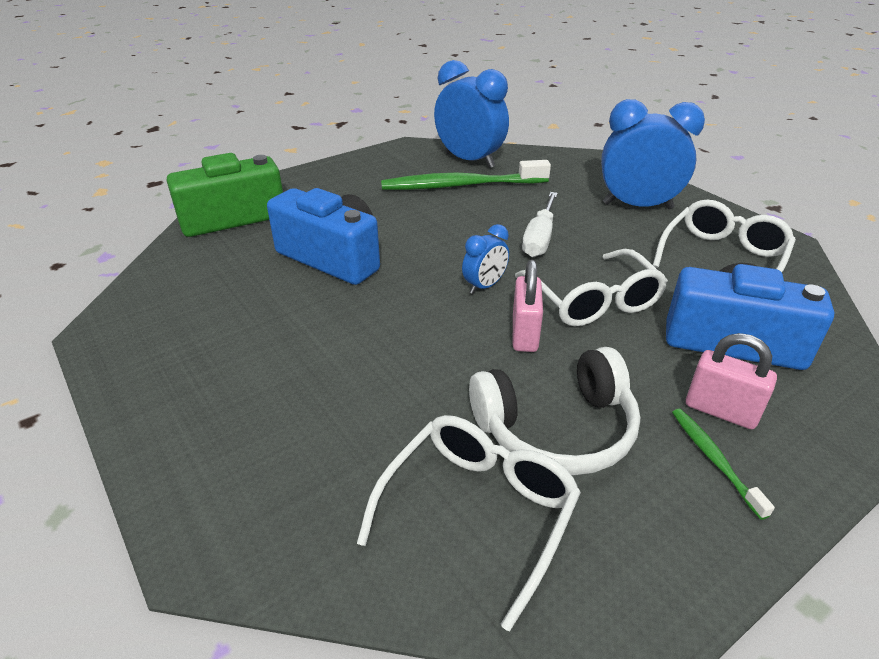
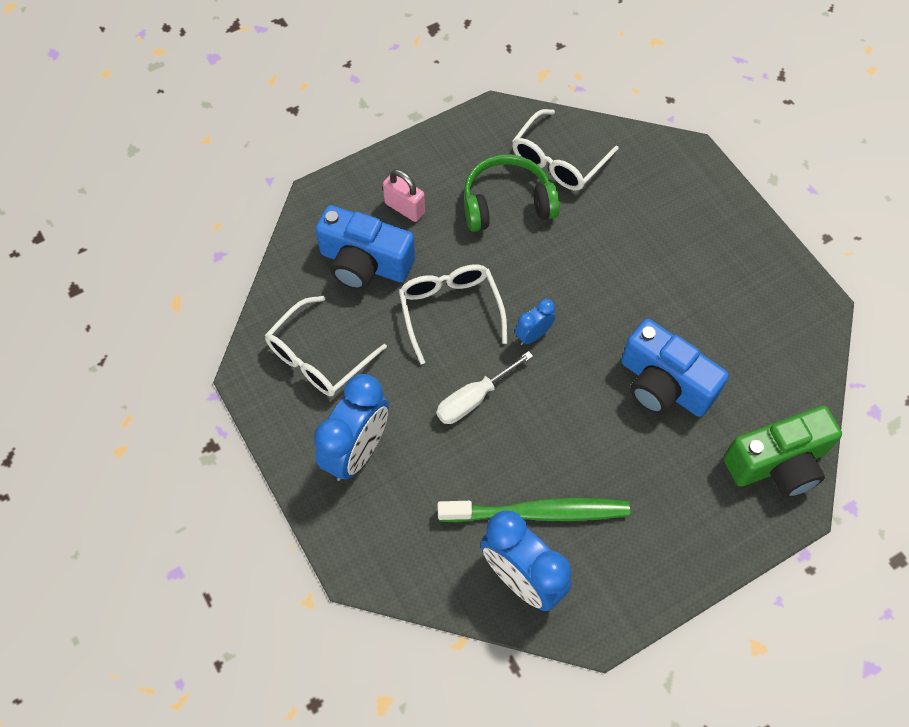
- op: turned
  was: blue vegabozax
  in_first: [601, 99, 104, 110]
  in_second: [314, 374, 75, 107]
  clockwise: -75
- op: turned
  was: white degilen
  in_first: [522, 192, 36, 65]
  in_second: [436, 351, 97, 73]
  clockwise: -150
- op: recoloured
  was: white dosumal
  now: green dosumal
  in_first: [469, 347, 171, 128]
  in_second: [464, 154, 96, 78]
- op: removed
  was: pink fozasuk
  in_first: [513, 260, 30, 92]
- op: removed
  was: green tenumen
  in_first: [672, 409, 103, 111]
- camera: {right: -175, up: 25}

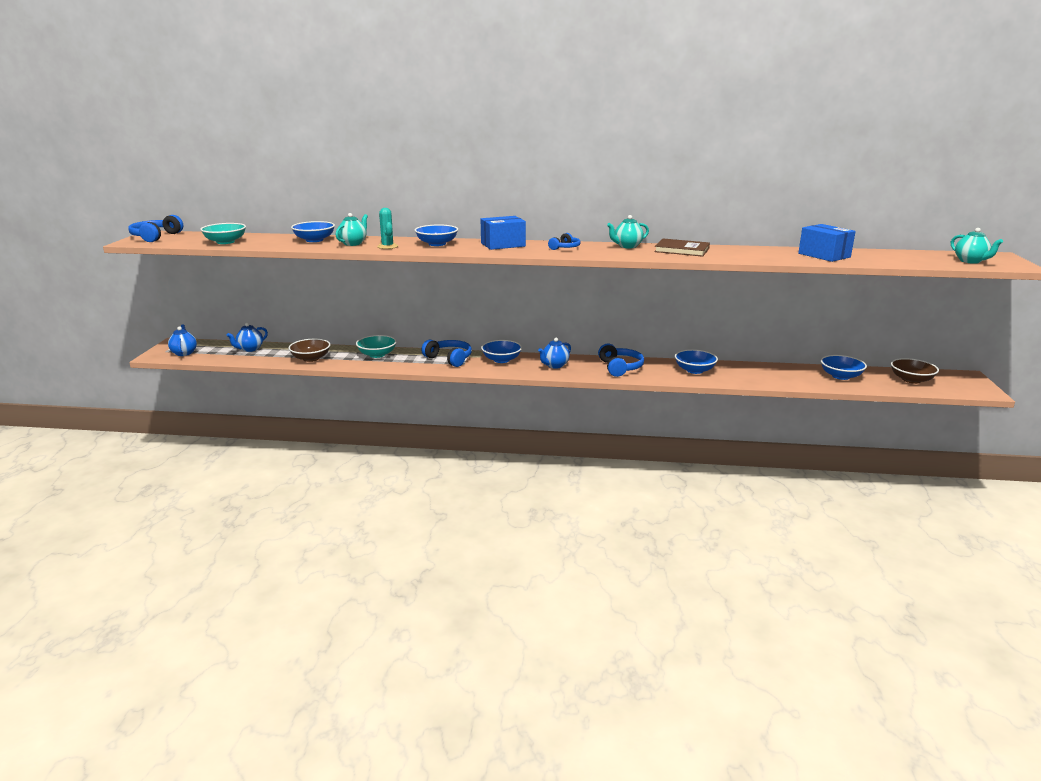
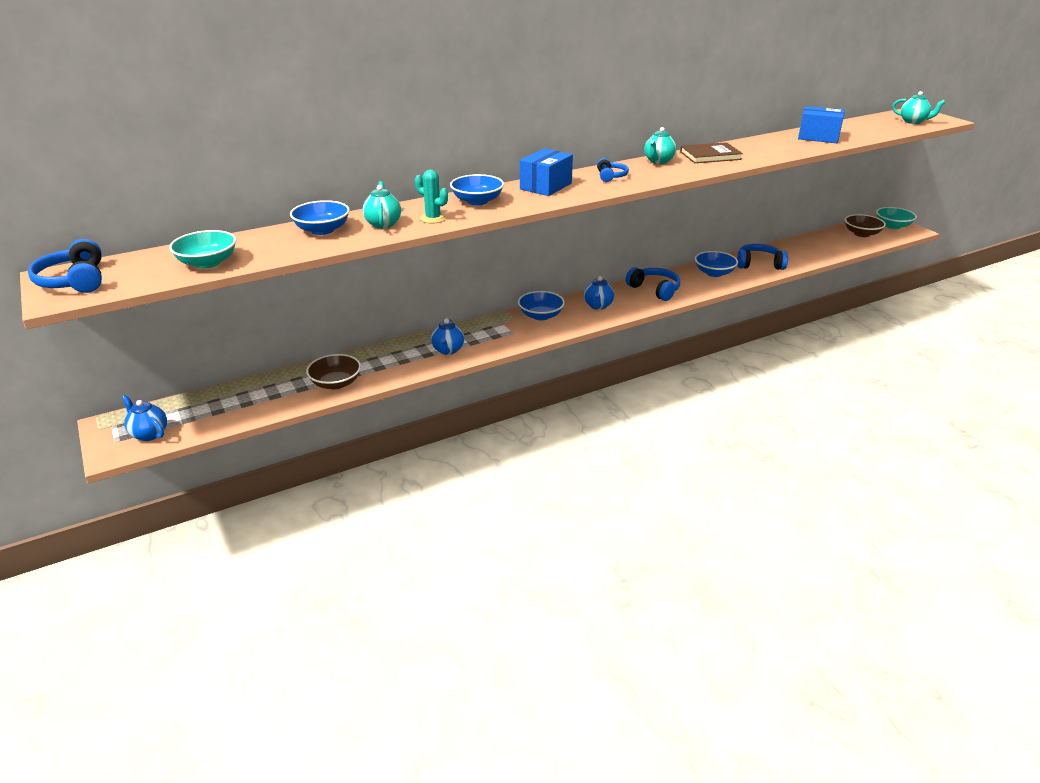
- op: moved
  was: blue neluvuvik
  in_first: [227, 323, 41, 29]
  in_second: [431, 319, 33, 36]
- op: moved
  was: blue dosumal
  in_first: [421, 340, 51, 27]
  in_second: [737, 244, 51, 26]
- op: moved
  was: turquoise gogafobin
  in_first: [356, 335, 41, 23]
  in_second: [876, 207, 41, 22]
- op: removed
  was: blue gogafobin
  in_first: [821, 355, 46, 25]
- camera: {right: -35, up: 10}

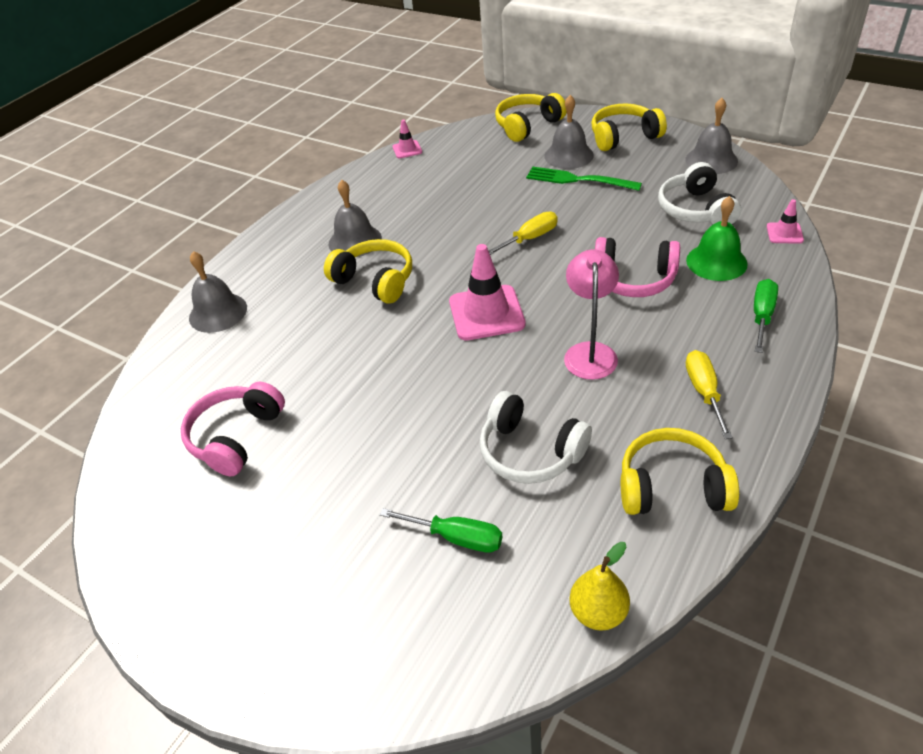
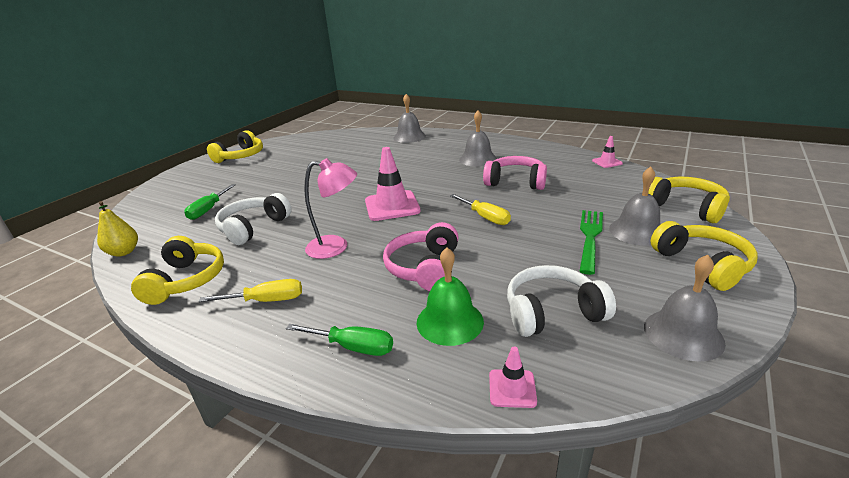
- op: moved
  was: yellow dosumal
  in_first: [324, 239, 88, 64]
  in_second: [207, 130, 56, 33]
- op: moved
  was: pink dosumal
  in_first: [181, 382, 104, 94]
  in_second: [483, 156, 64, 34]
- camera: {right: 85, up: -15}

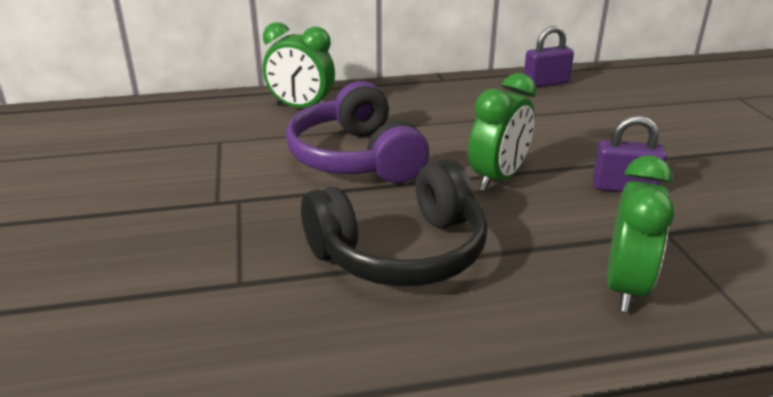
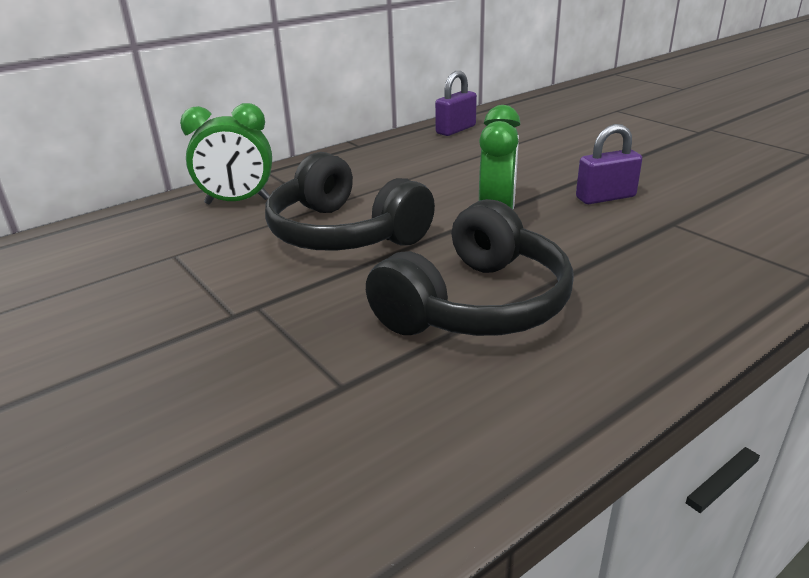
- op: recoloured
  was: purple dosumal
  now: black dosumal
  in_first: [286, 81, 143, 102]
  in_second: [265, 152, 170, 99]
- op: removed
  was: green vegabozax
  in_first: [607, 156, 67, 156]
- camera: {right: -25, up: 0}

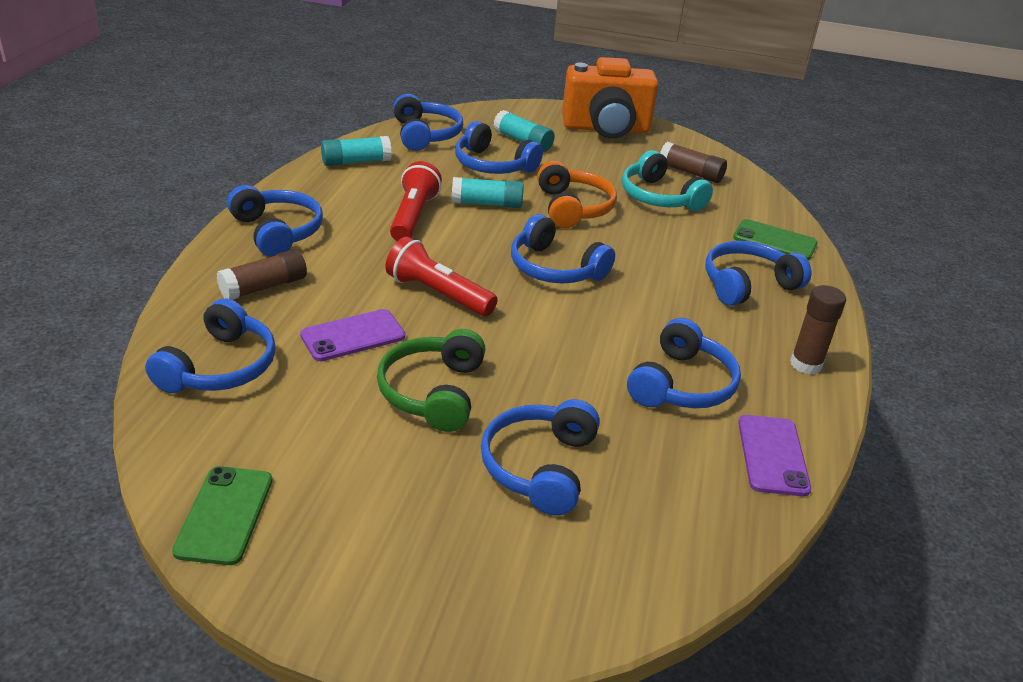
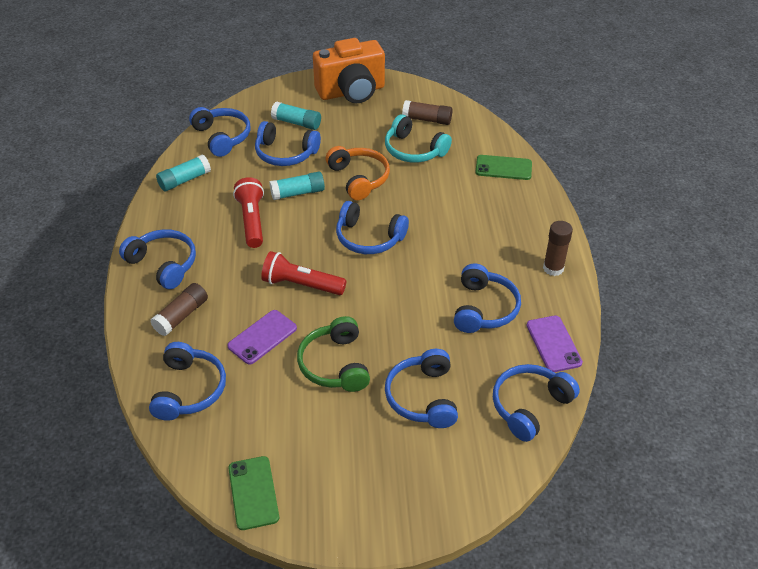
- op: moved
  was: blue dosumal
  in_first: [705, 241, 106, 65]
  in_second: [493, 364, 87, 78]
- camera: {right: -15, up: 10}

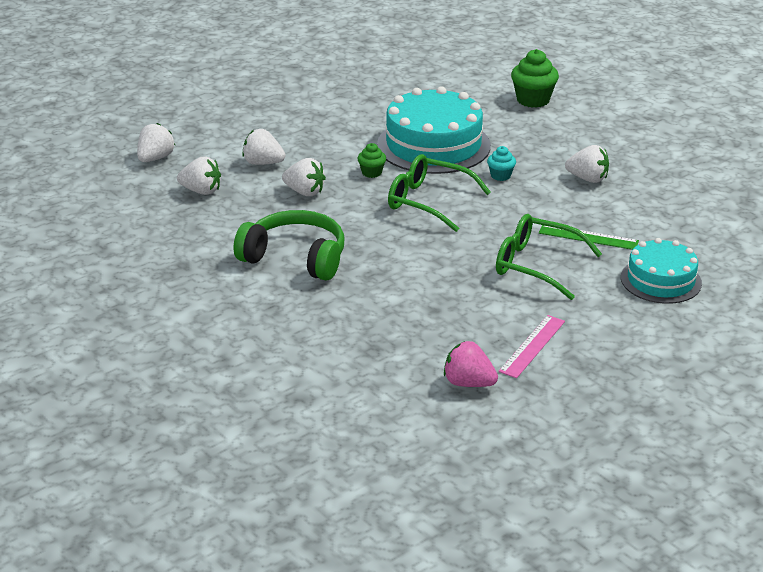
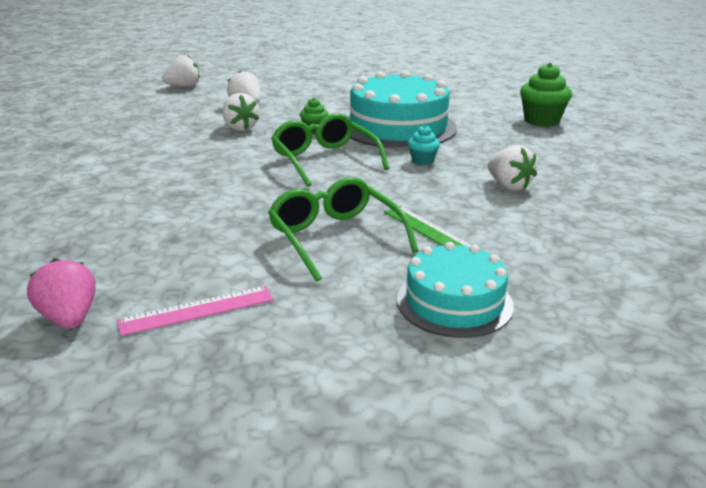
- op: removed
  was: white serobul
  in_first: [177, 156, 44, 39]
- op: removed
  was: green dosumal
  in_first: [234, 210, 110, 71]
- camera: {right: 35, up: -5}

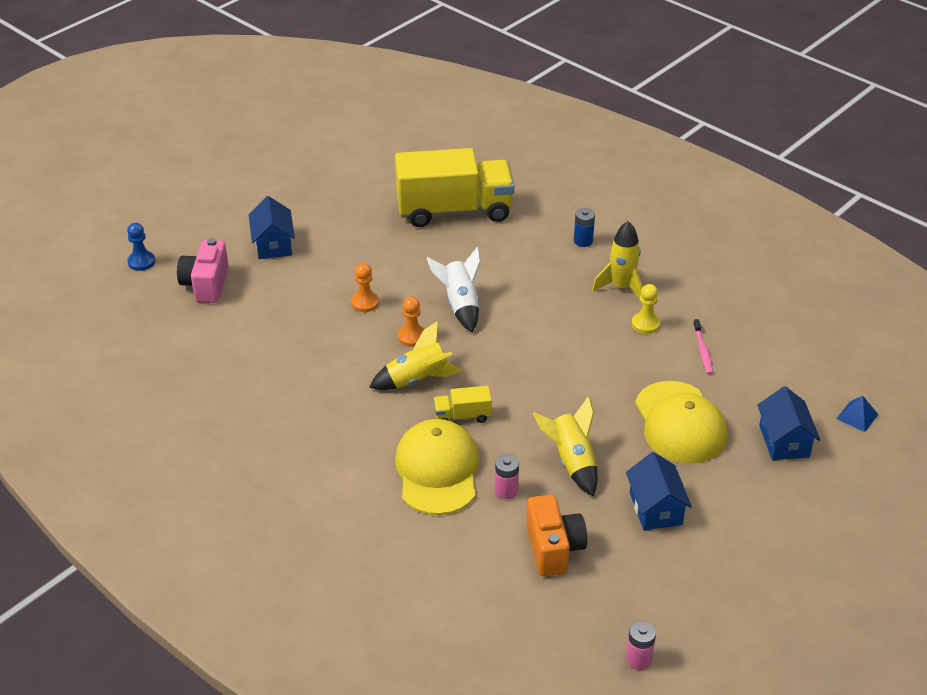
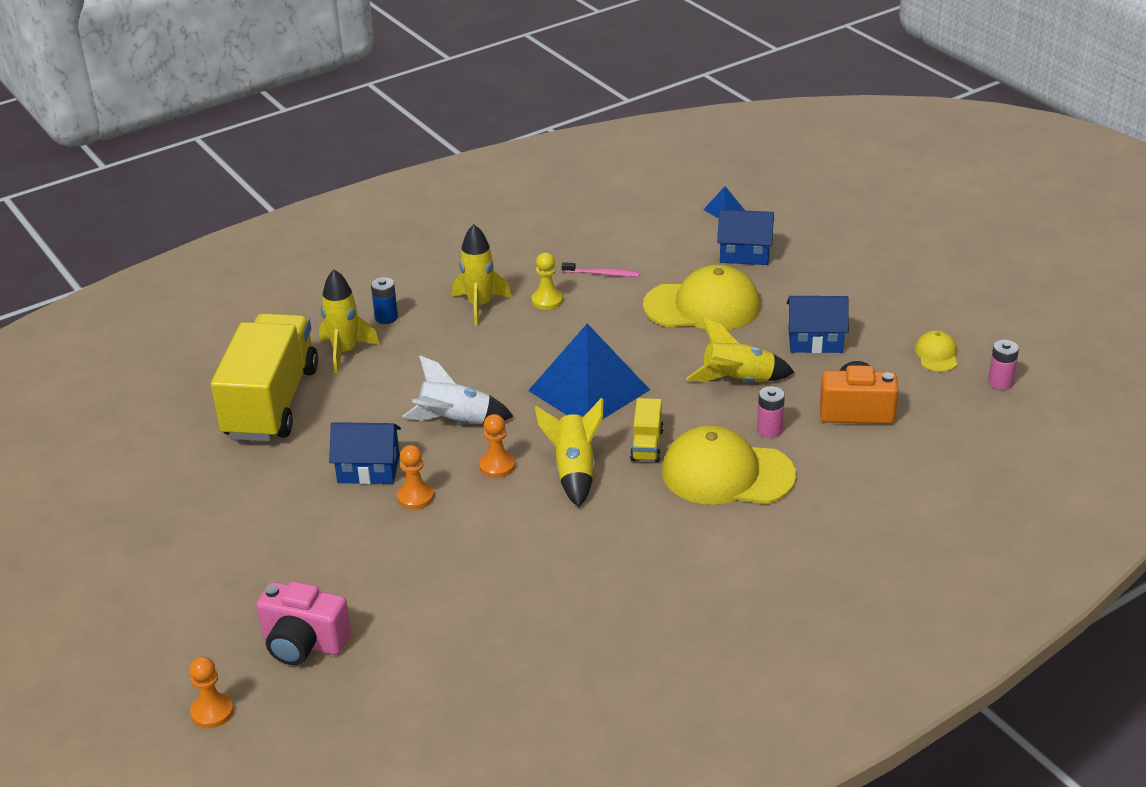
- op: recoloured
  was: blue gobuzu
  now: orange gobuzu
  in_first: [127, 223, 28, 48]
  in_second: [189, 656, 45, 72]
- op: added
  now: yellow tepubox
  in_second: [319, 269, 61, 104]
- op: moved
  was: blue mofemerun
  in_first: [249, 196, 46, 63]
  in_second: [329, 422, 72, 62]
- op: added
  now: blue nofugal
  in_second: [528, 323, 122, 97]
- op: added
  now: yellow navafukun
  in_second: [915, 330, 42, 42]
- camera: {right: -75, up: -5}

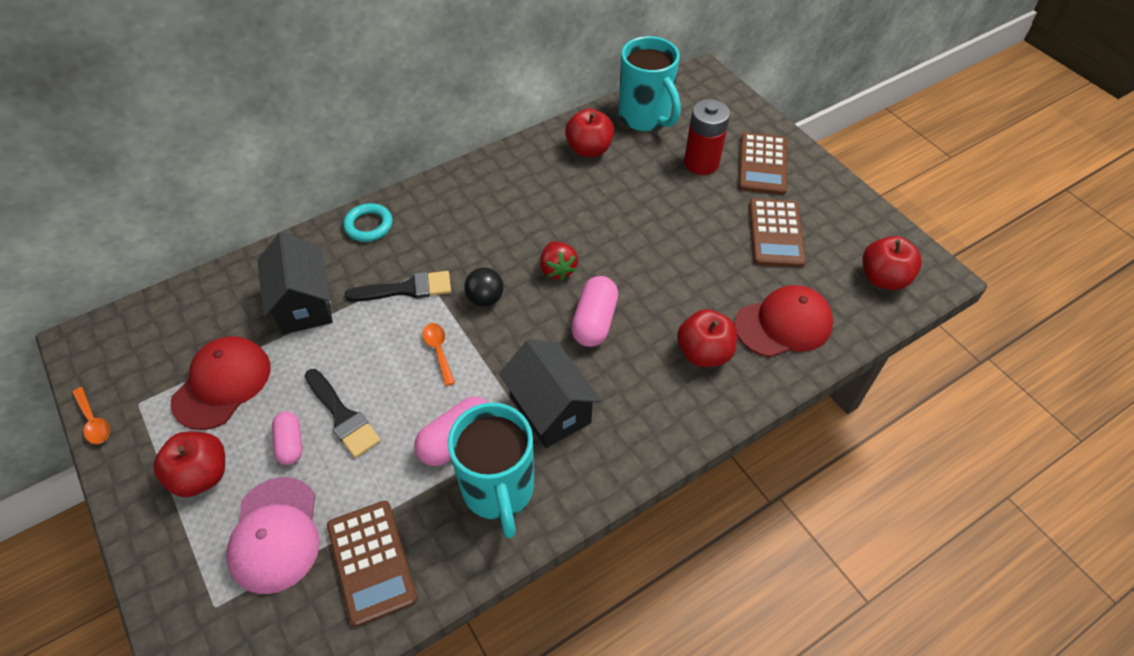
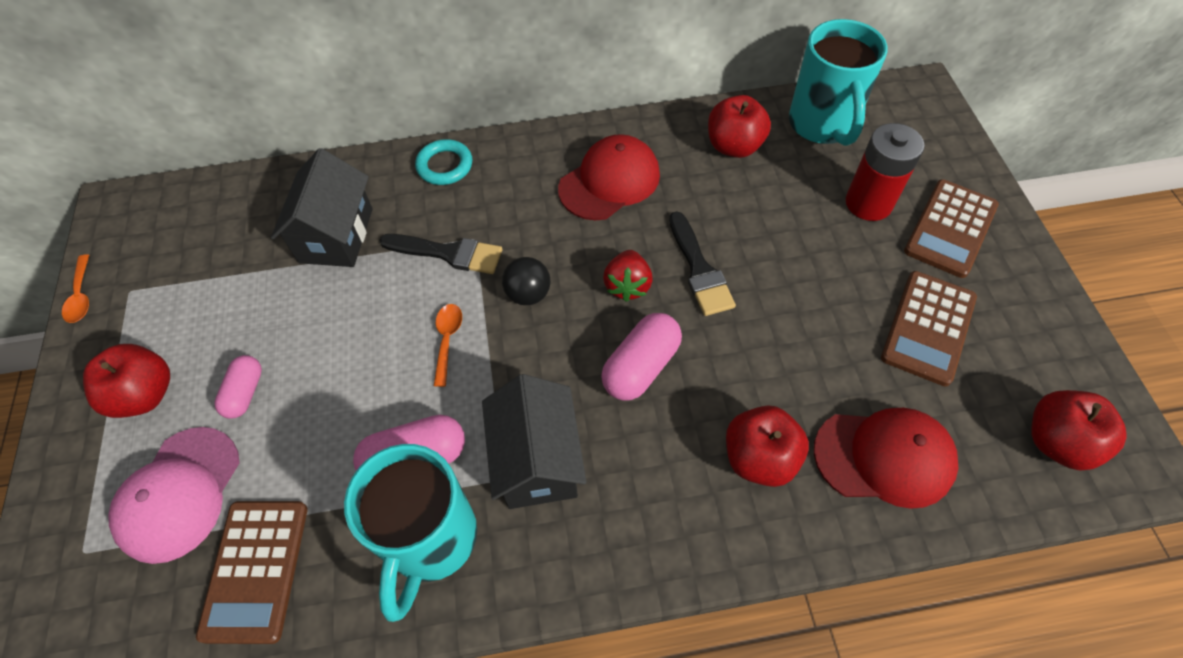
- op: moved
  was: red navafukun
  in_first: [171, 336, 100, 94]
  in_second: [558, 134, 102, 86]
- op: moved
  was: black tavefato
  in_first: [305, 369, 76, 89]
  in_second: [669, 211, 67, 105]
- camera: {right: 25, up: 5}

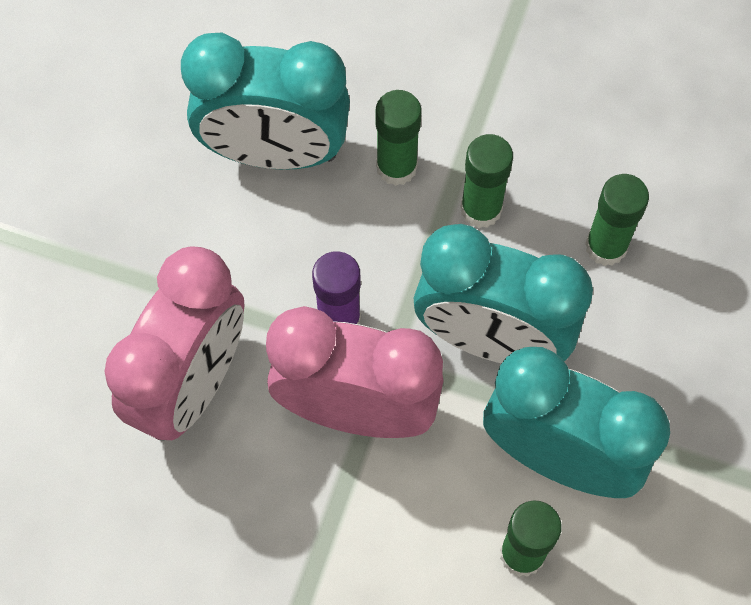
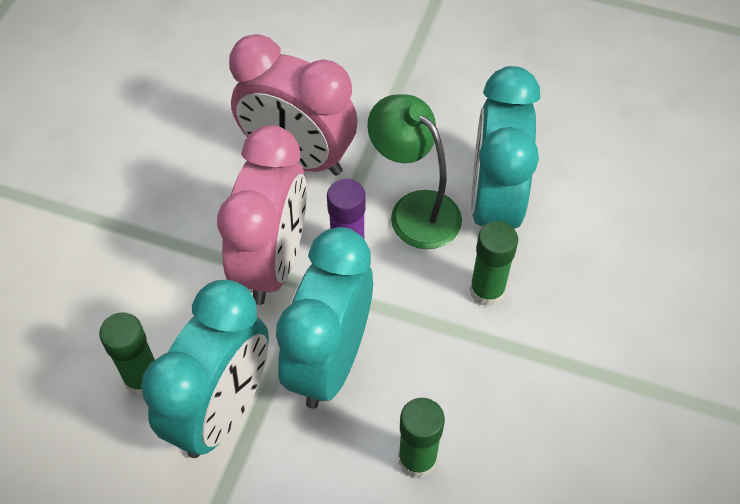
- op: added
  now: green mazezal
  in_second: [367, 94, 95, 155]
- op: removed
  was: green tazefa
  in_first: [460, 134, 53, 94]
- camera: {right: 90, up: -10}

